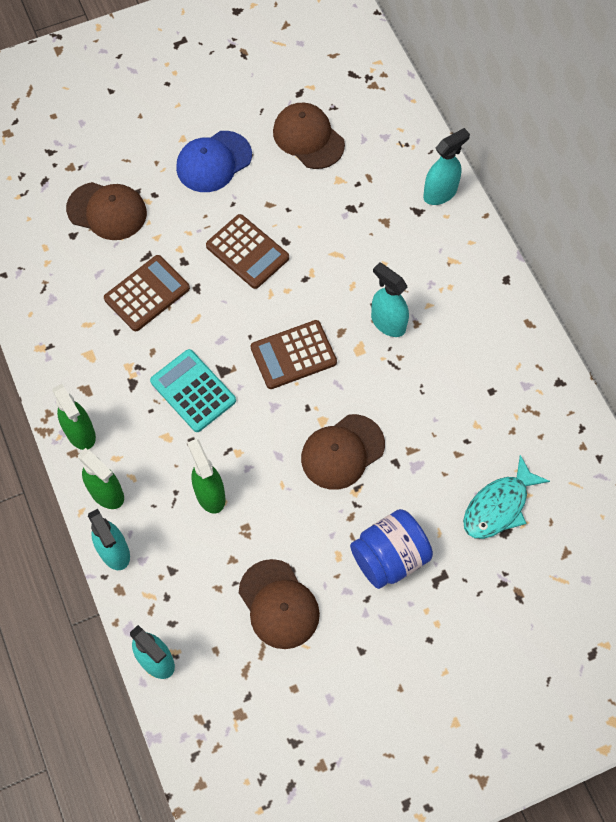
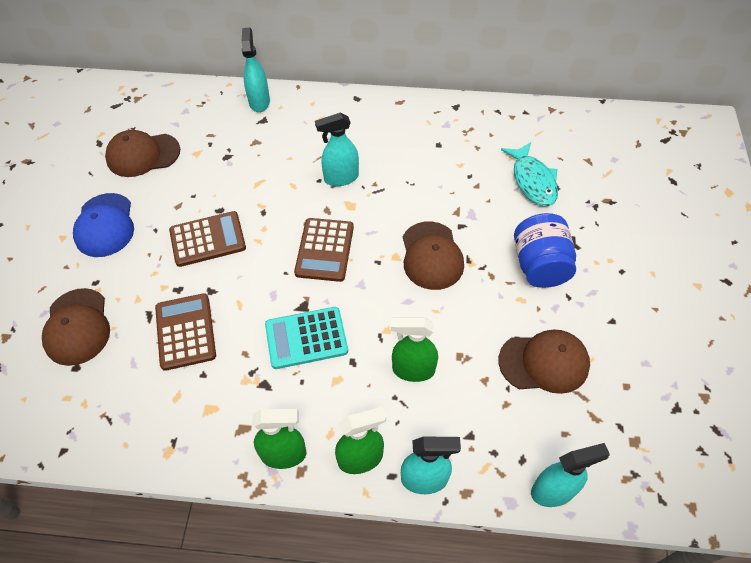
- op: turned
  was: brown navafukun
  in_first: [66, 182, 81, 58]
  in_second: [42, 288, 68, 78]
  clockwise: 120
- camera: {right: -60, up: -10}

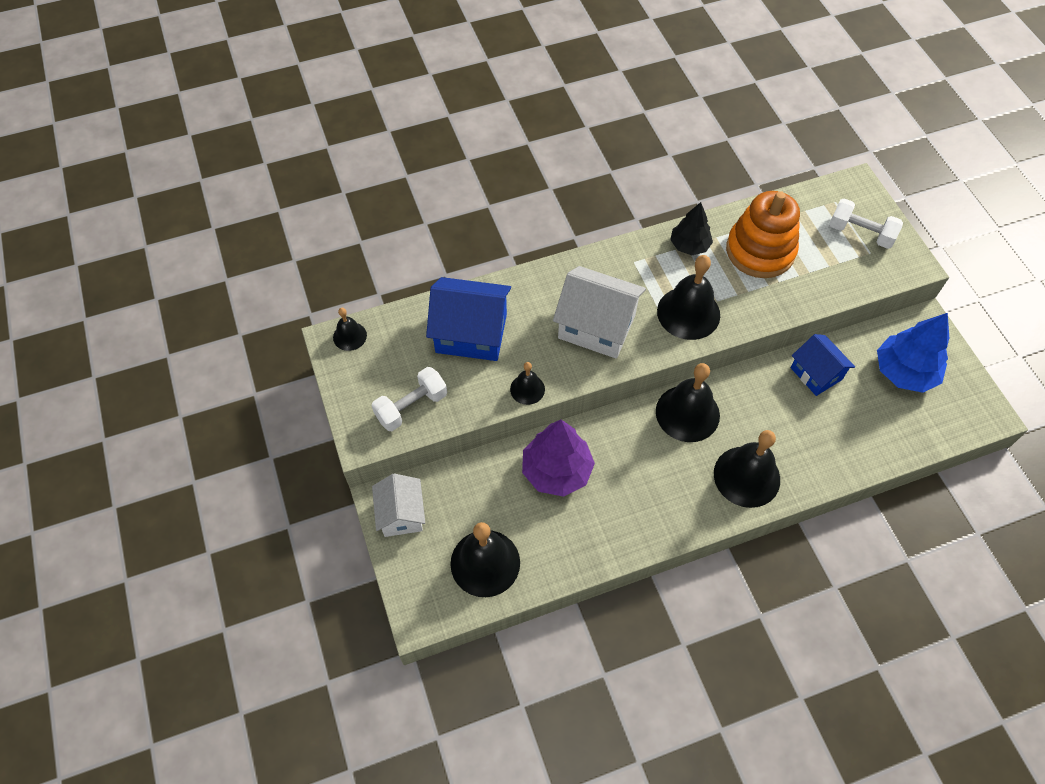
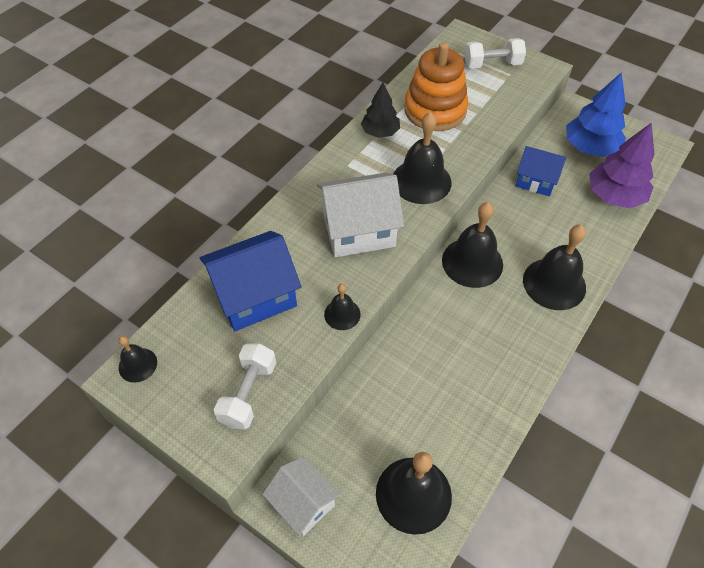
- op: moved
  was: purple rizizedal
  in_first: [522, 420, 73, 77]
  in_second: [589, 122, 65, 86]
- camera: {right: -35, up: -5}

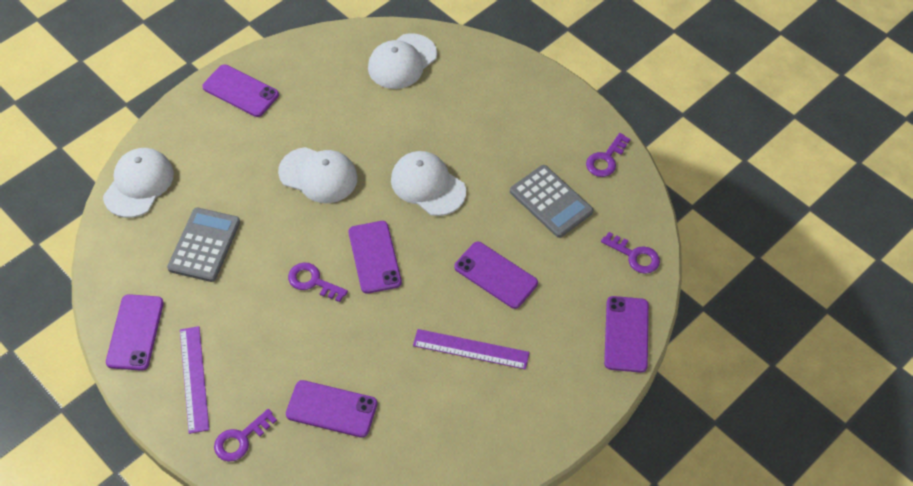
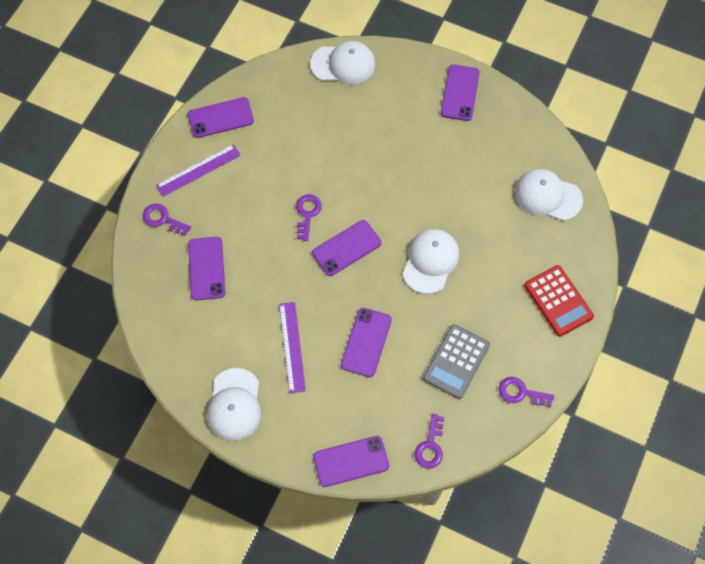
- op: moved
  was: white navafukun
  in_first: [278, 147, 80, 56]
  in_second: [207, 368, 54, 73]
- op: added
  now: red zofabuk
  in_second: [524, 265, 70, 72]
- op: removed
  was: grey zofabuk
  in_first: [167, 208, 73, 74]
- camera: {right: 70, up: 10}

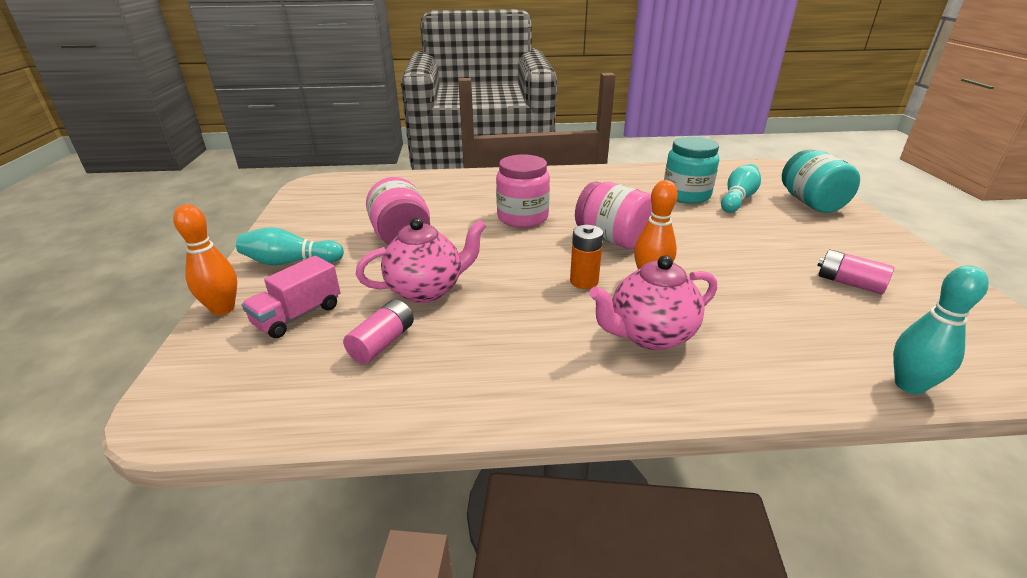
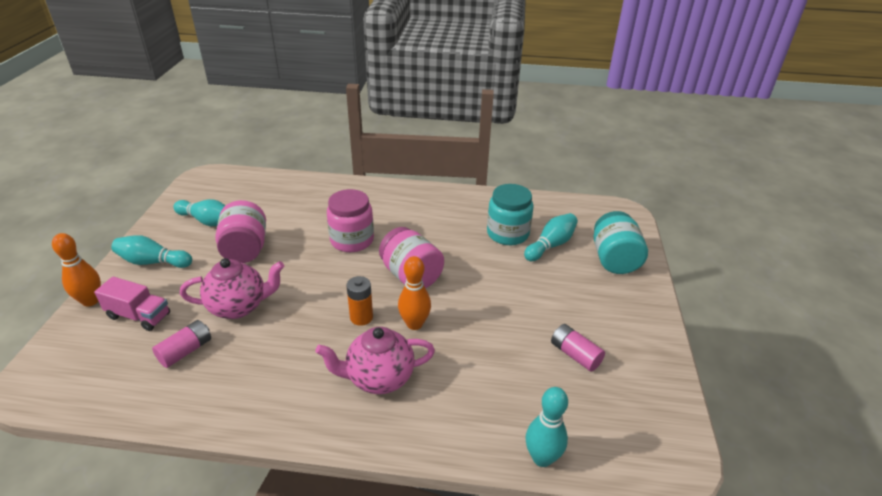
- op: turned
  was: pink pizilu
  in_first: [242, 256, 98, 82]
  in_second: [94, 277, 76, 54]
  clockwise: -120
- op: added
  now: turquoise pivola
  in_second: [173, 199, 52, 27]
- camera: {right: 10, up: 5}

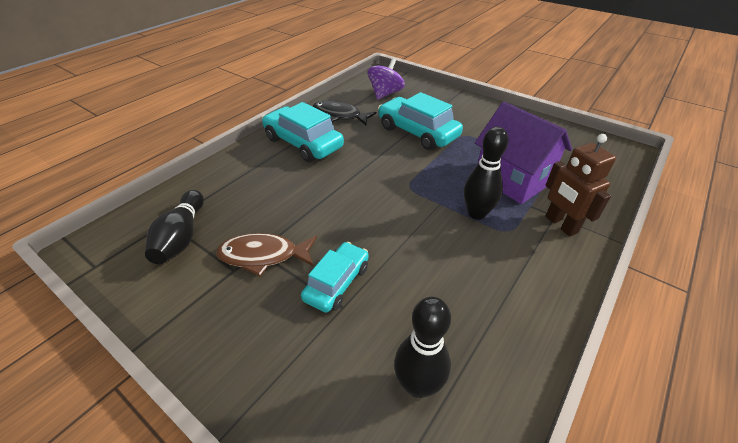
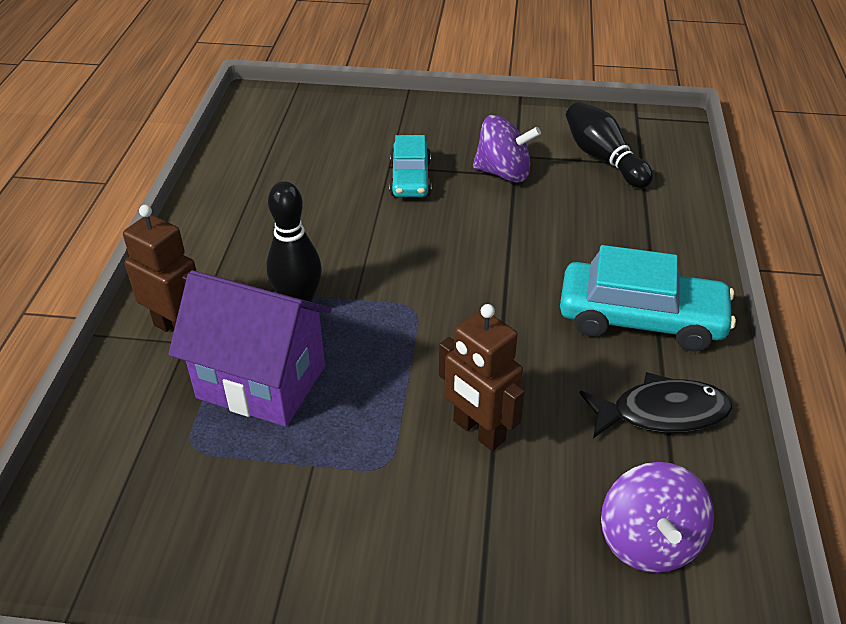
- op: replaced
  was: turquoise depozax
  now: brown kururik
  in_first: [378, 92, 85, 58]
  in_second: [439, 304, 86, 147]
- op: replaced
  was: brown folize
  now: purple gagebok
  in_first: [216, 233, 101, 43]
  in_second: [473, 115, 68, 68]
- op: removed
  was: black pivola
  in_first: [394, 297, 57, 101]
- camera: {right: 150, up: 0}

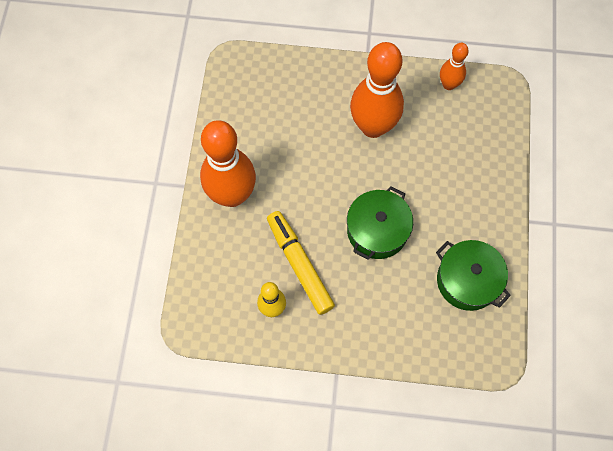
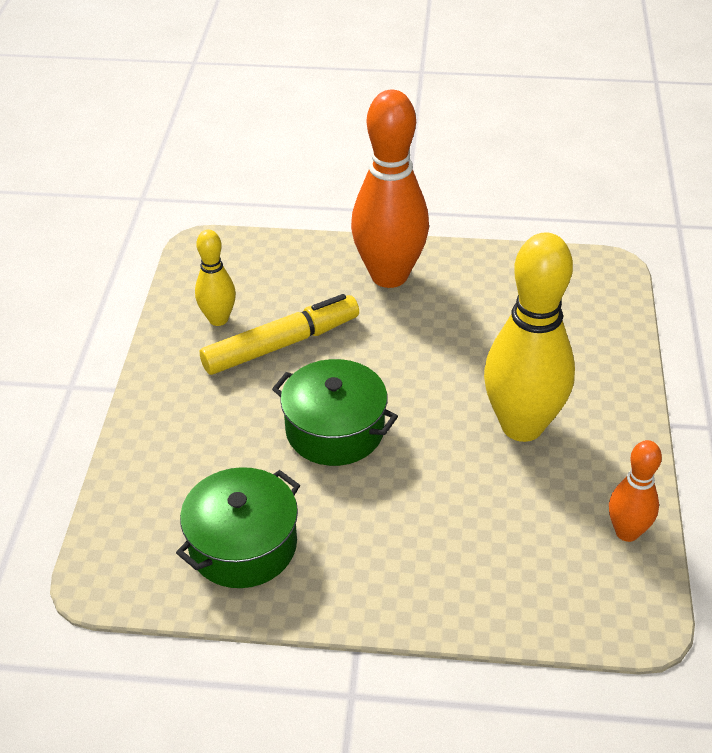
- op: recoloured
  was: orange pivola
  now: yellow pivola
  in_first: [350, 42, 54, 96]
  in_second: [484, 232, 91, 210]
- camera: {right: 90, up: -25}

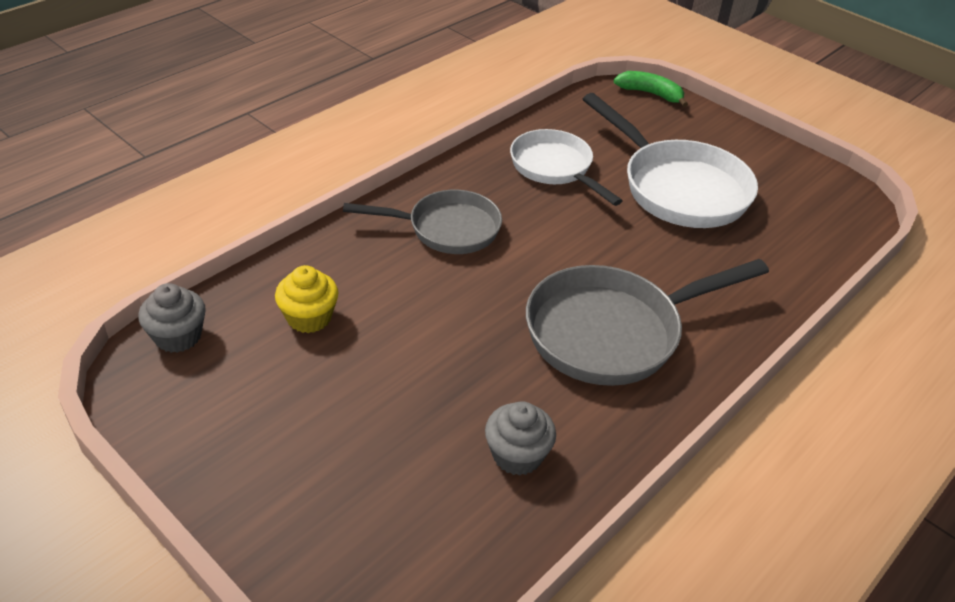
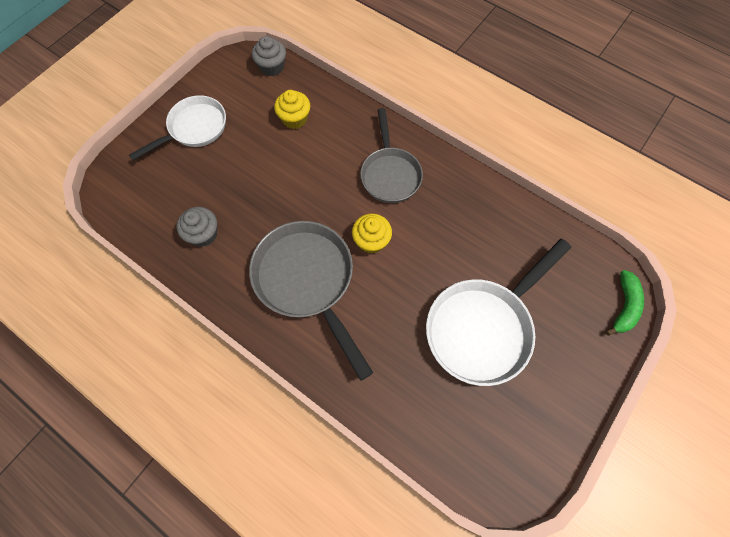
- op: moved
  was: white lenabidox
  in_first: [510, 129, 113, 77]
  in_second: [129, 95, 97, 66]
- op: added
  now: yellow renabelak
  in_second: [352, 214, 40, 40]
- camera: {right: 85, up: 25}

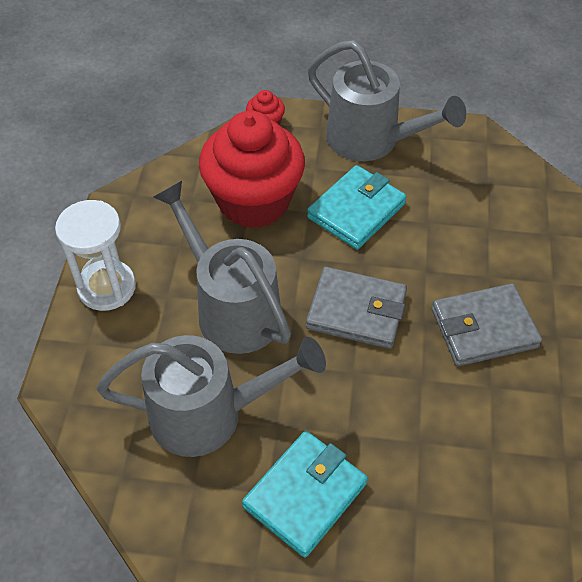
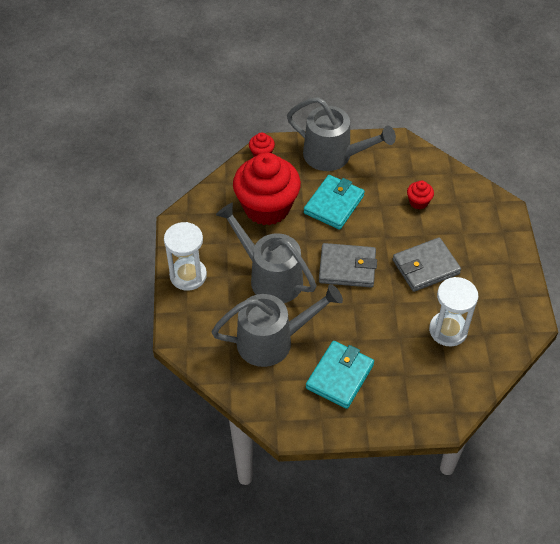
- op: added
  now: red renabelak
  in_second: [407, 181, 27, 28]
- op: added
  now: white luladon
  in_second: [429, 277, 49, 69]
- camera: {right: -10, up: 0}

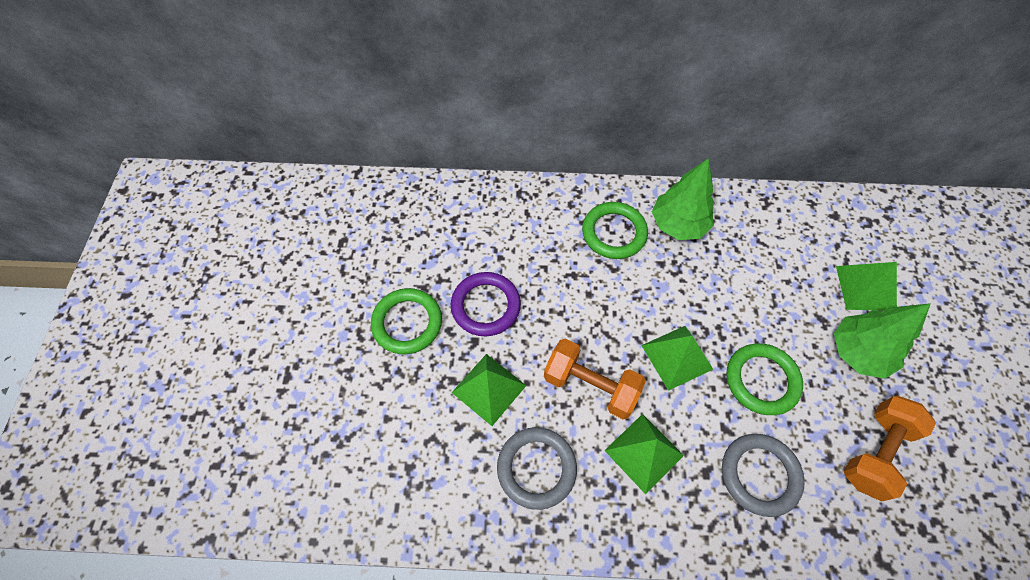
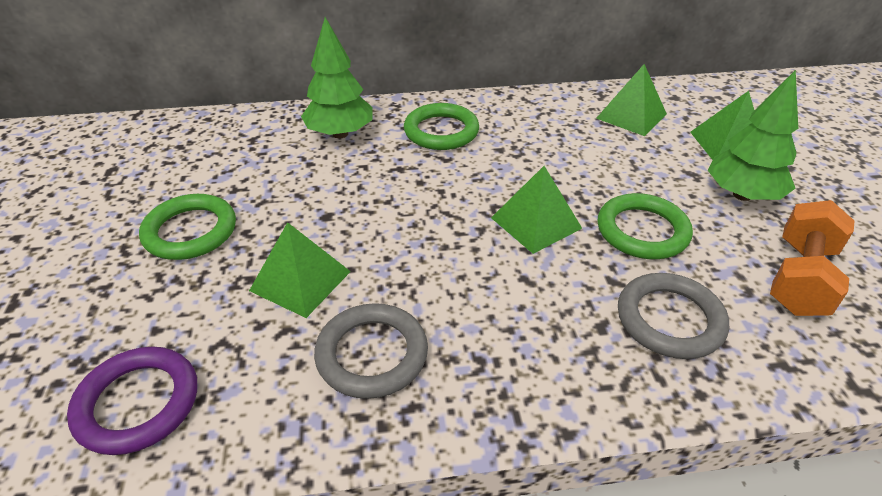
- op: moved
  was: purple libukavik
  in_first: [451, 272, 70, 64]
  in_second: [67, 347, 130, 108]
- op: moved
  was: green rizizedal
  in_first: [652, 158, 62, 82]
  in_second: [301, 17, 71, 121]
- op: moved
  was: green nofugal
  in_first: [604, 414, 80, 80]
  in_second: [596, 64, 71, 72]
- op: removed
  was: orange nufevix
  in_first: [544, 339, 102, 80]
- camera: {right: -10, up: -20}

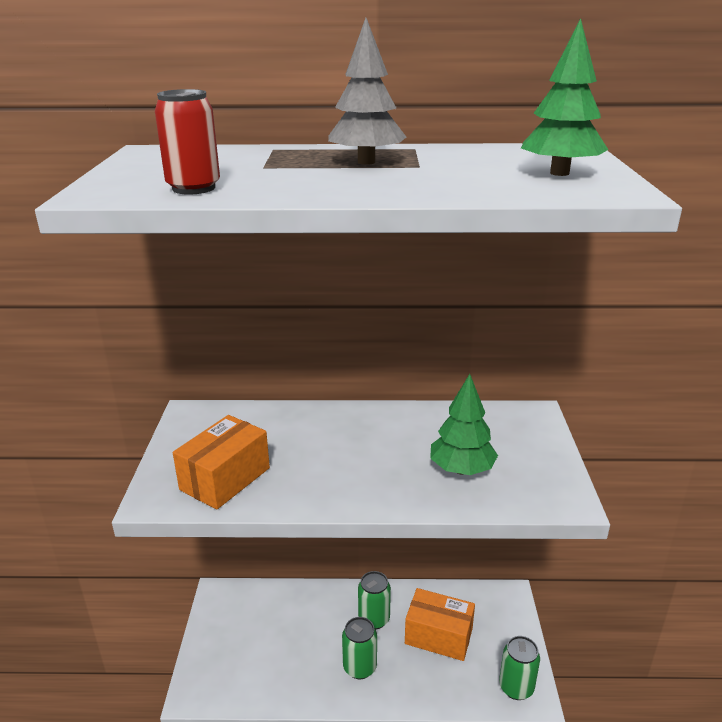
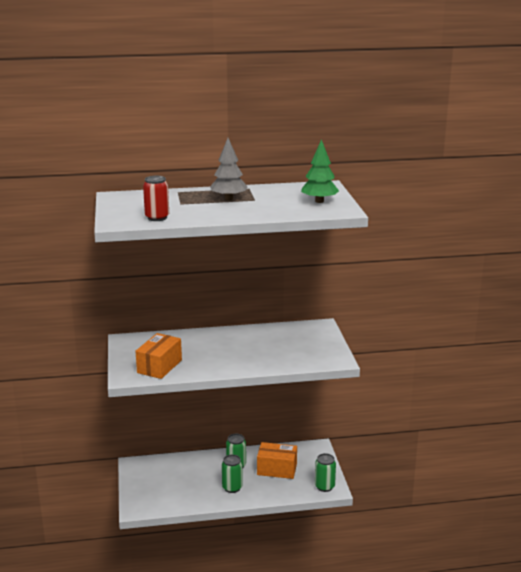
- op: removed
  was: green rizizedal
  in_first: [430, 374, 68, 101]
- camera: {right: -10, up: -5}

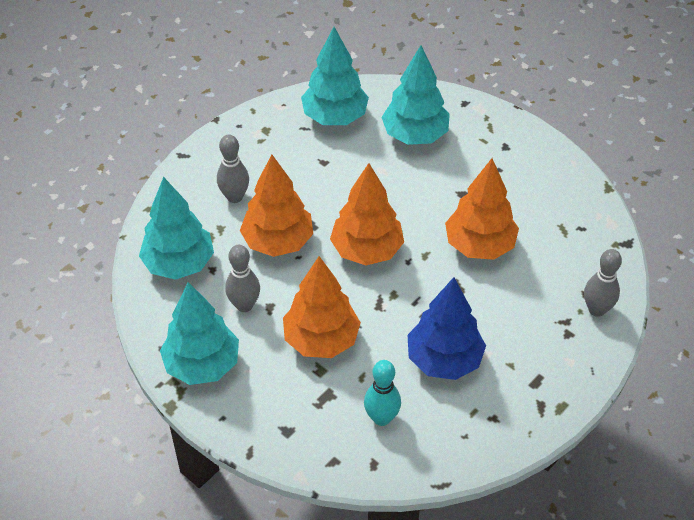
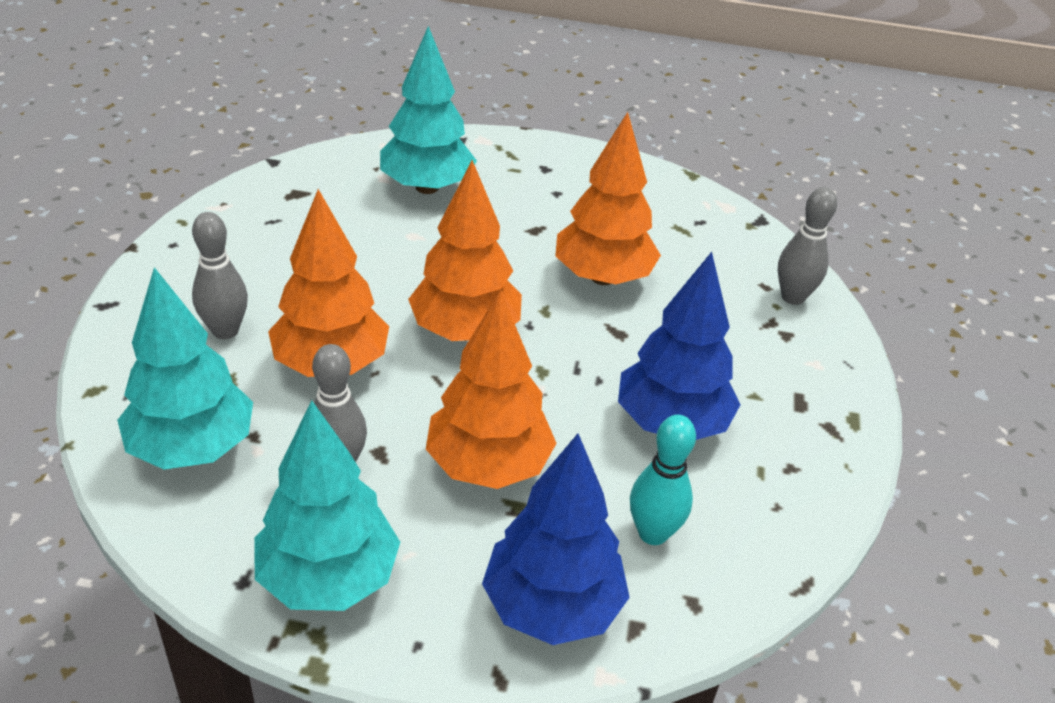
- op: added
  now: blue rizizedal
  in_second: [482, 434, 148, 211]
- op: removed
  was: turquoise rizizedal
  in_first: [301, 27, 68, 98]
- camera: {right: -35, up: -10}

